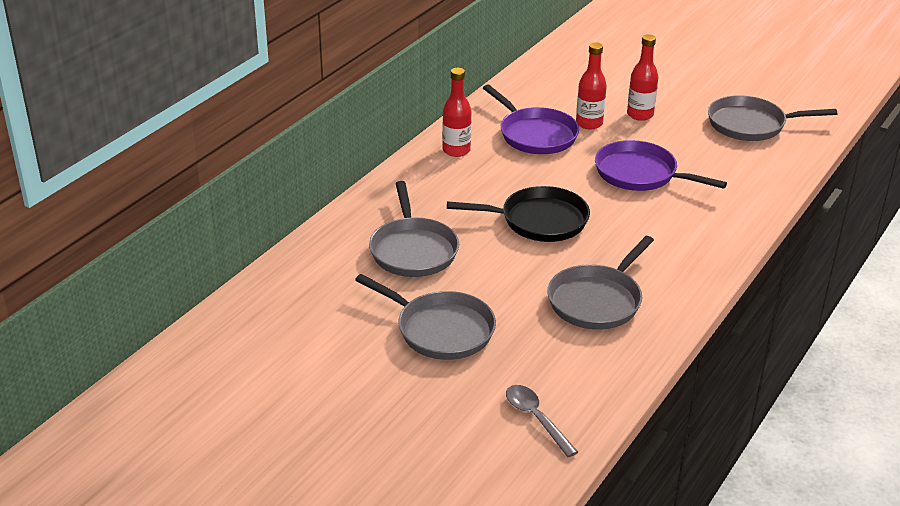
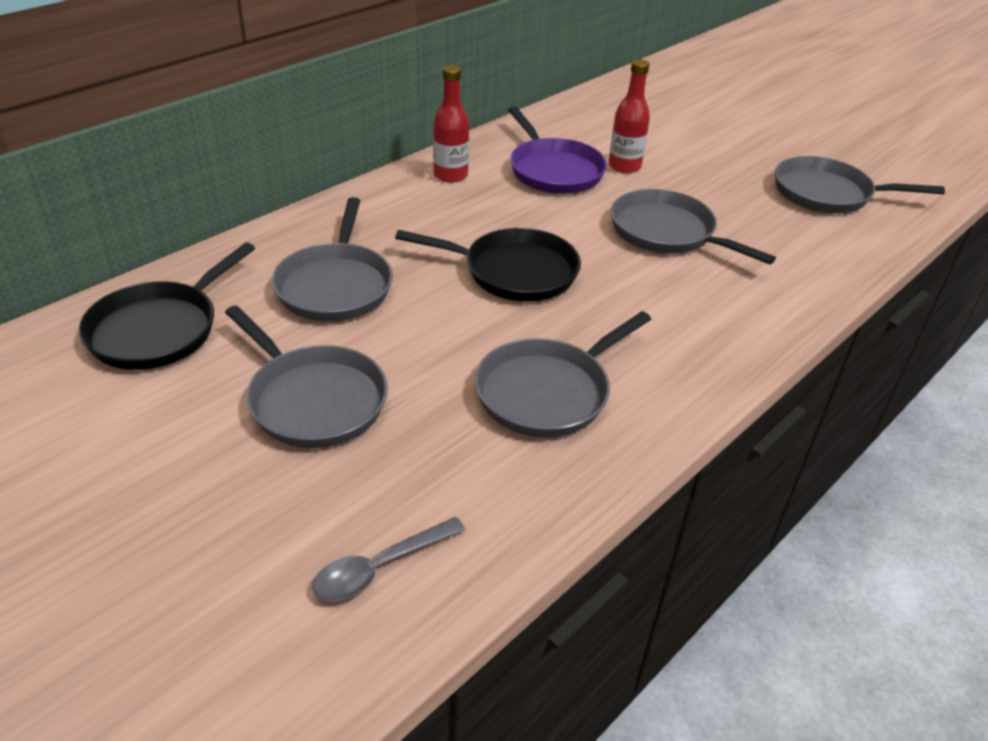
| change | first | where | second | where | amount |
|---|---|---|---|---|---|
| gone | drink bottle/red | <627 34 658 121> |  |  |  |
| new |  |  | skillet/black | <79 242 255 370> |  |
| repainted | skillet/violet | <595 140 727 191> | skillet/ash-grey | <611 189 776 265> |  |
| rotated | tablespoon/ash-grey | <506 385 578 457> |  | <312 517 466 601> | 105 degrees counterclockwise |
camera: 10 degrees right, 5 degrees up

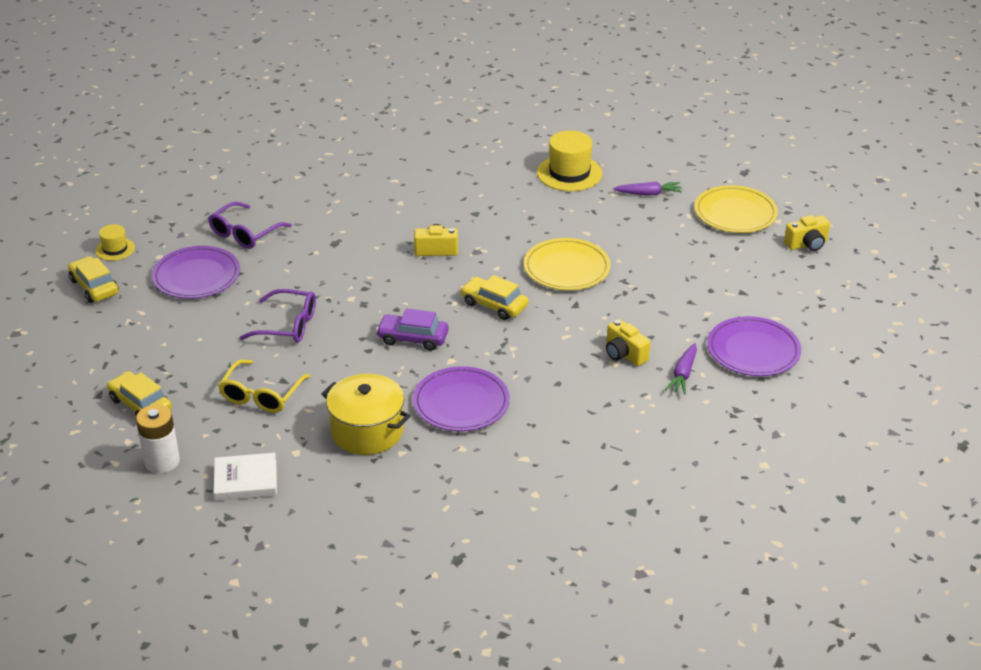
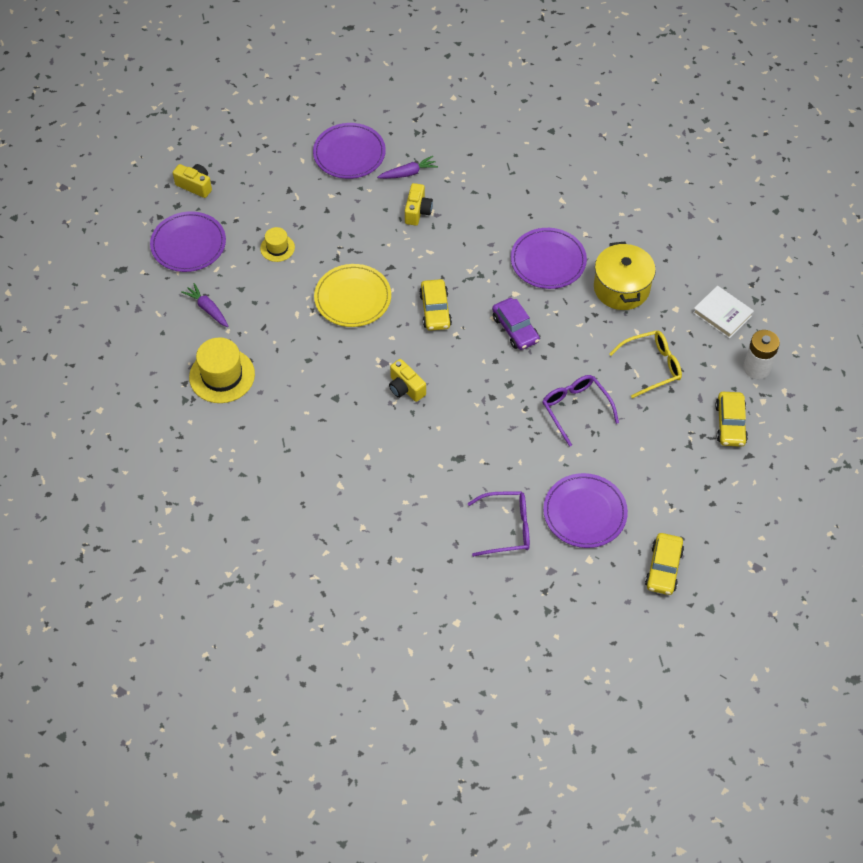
| change | first | where | second | where | amount |
|---|---|---|---|---|---|
| shifted | tall hat/bright yellow | <95 224 135 261> |  | <260 227 295 262> |  |
| repainted | flat dish/bright yellow | <694 185 778 233> | flat dish/violet | <150 211 226 272> |  |
camera: 130 degrees left, 20 degrees up

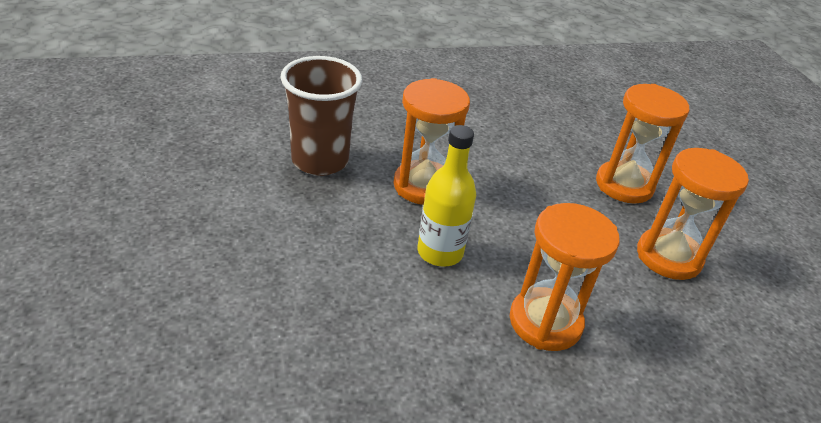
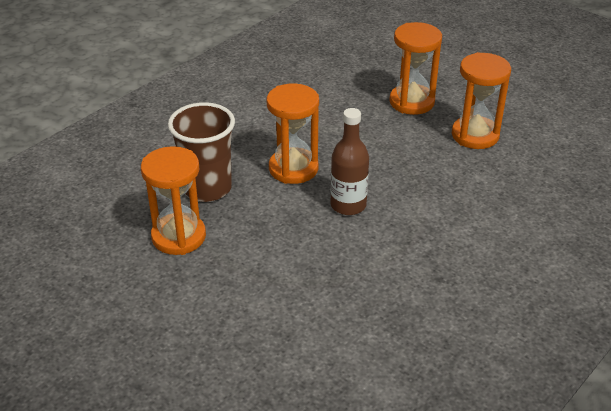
| change | first | where | second | where | amount |
|---|---|---|---|---|---|
| shifted | sandglass/bright orange | <510 203 620 351> |  | <141 146 206 255> |  |
| repainted | drink bottle/bright yellow | <417 125 476 267> | drink bottle/russet | <330 108 369 215> |  |
camera: 30 degrees left, 0 degrees up

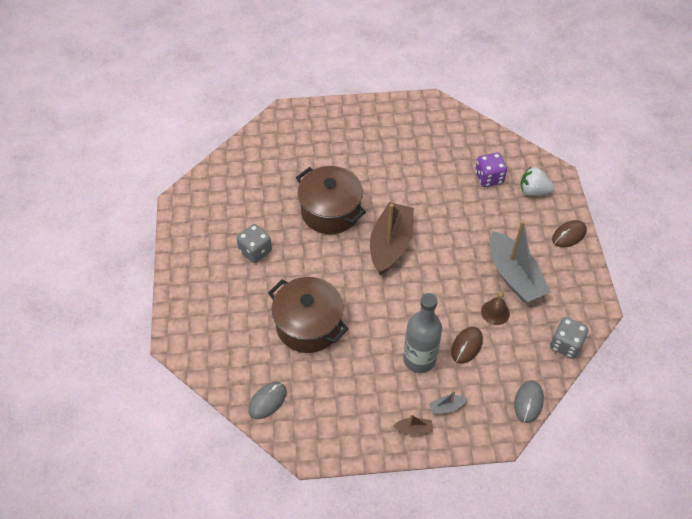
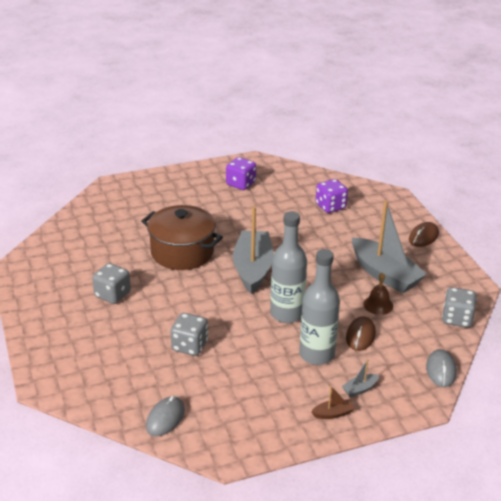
| change | first | where | second | where | amount |
|---|---|---|---|---|---|
| gone | berry/snow-white | <520 167 554 196> |  |  |  |
| new |  |  | game die/violet | <226 157 256 190> |  |
| new |  |  | drink bottle/ash-grey | <270 211 307 323> |  |
| swapped | pot/russet | <268 277 349 353> | game die/ash-grey | <170 313 208 356> |  |
| repainted | sailboat/russet | <370 202 414 275> | sailboat/ash-grey | <233 206 274 294> |  |
camera: 15 degrees left, 20 degrees down

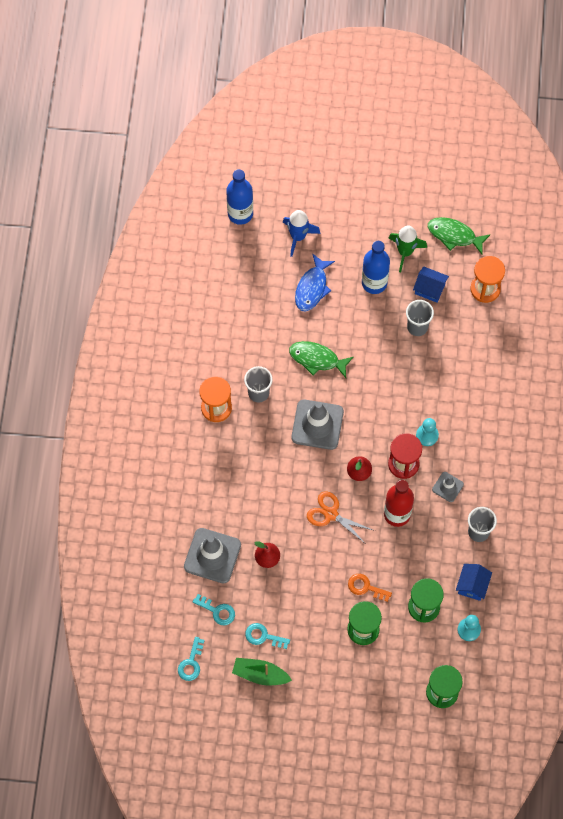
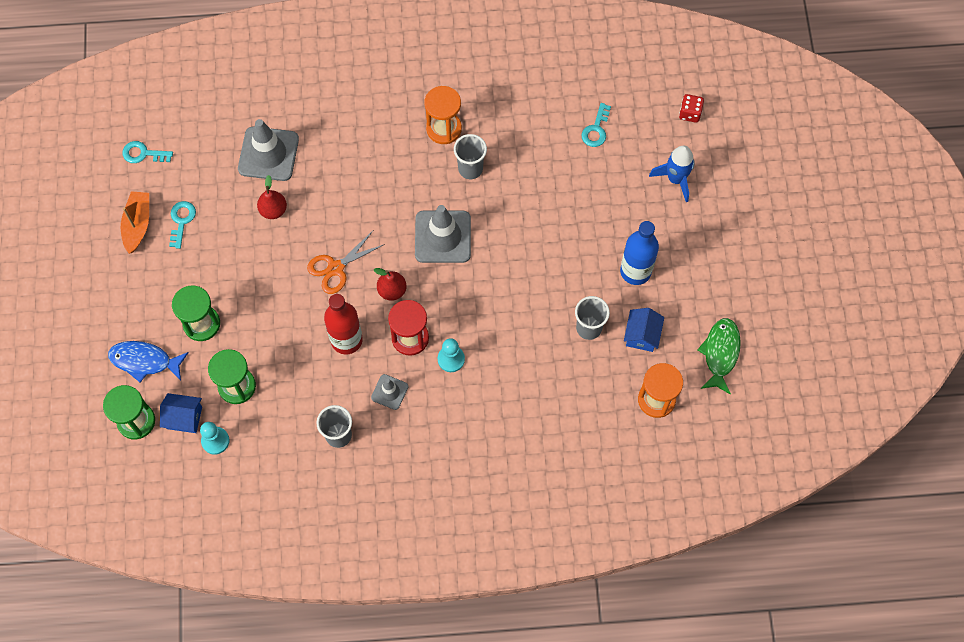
| change | first | where | second | where | amount |
|---|---|---|---|---|---|
| gone | fish/emerald | <289 341 353 378> |  |  |  |
| gone | door key/bright orange | <348 574 392 602> |  |  |  |
| gone | rocket/emerald | <388 225 427 272> |  |  |  |
| shifted | door key/aqua | <193 594 235 626> |  | <581 103 611 147> |  |
| shifted | fish/cobalt | <295 253 335 311> |  | <108 341 189 382> |  |
| shifted | house/cobalt | <456 564 492 601> |  | <160 393 202 433> |  |
| swapped | drink bottle/cobalt | <226 169 253 225> | game die/red | <679 94 704 123> |  |
| repainted | sailboat/emerald | <232 658 292 685> | sailboat/bright orange | <121 191 149 254> |  |
| rotated | shears/bright orange | <307 491 375 544> |  | <307 231 385 294> | 150 degrees counterclockwise |
camera: 80 degrees right, 0 degrees up

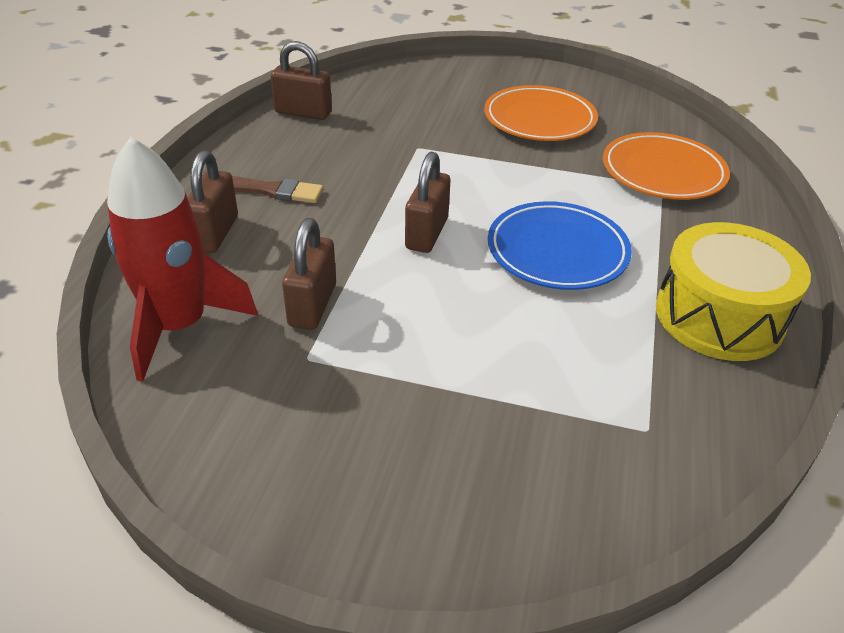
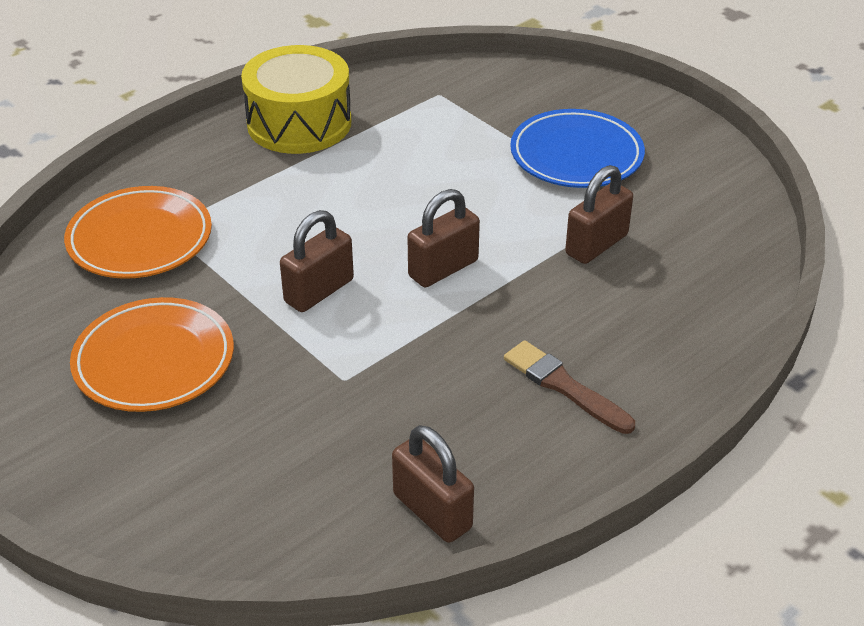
| change | first | where | second | where | amount |
|---|---|---|---|---|---|
| gone | rocket/red | <107 137 258 382> |  |  |  |
| shifted | lock/russet | <187 150 238 253> |  | <280 210 354 312> |  |
| shifted | flat dish/cobalt | <488 201 632 290> |  | <510 109 645 188> |  |
camera: 145 degrees left, 0 degrees up

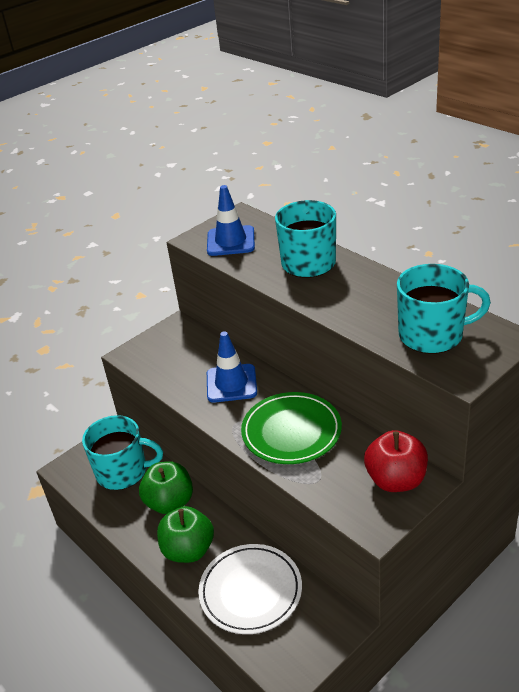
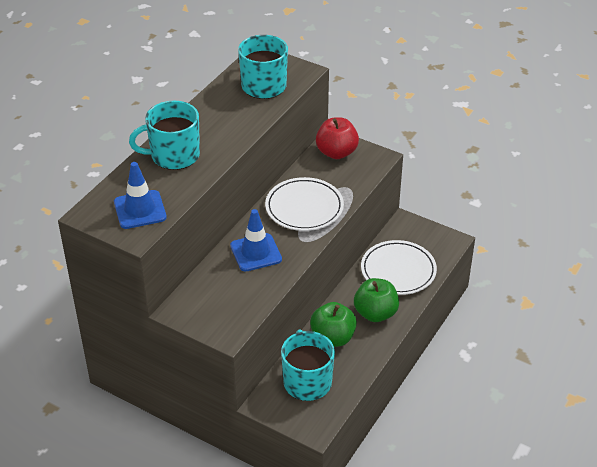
| change | first | where | second | where | amount |
|---|---|---|---|---|---|
| repainted | flat dish/emerald | <241 392 342 464> | flat dish/snow-white | <265 177 344 231> |  |
camera: 110 degrees left, 5 degrees up

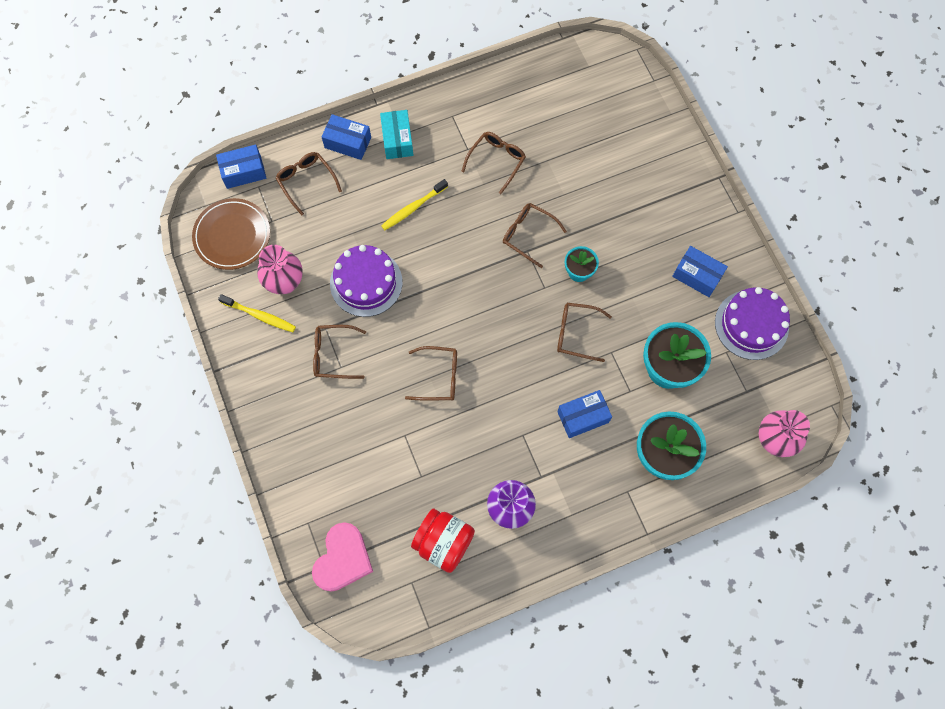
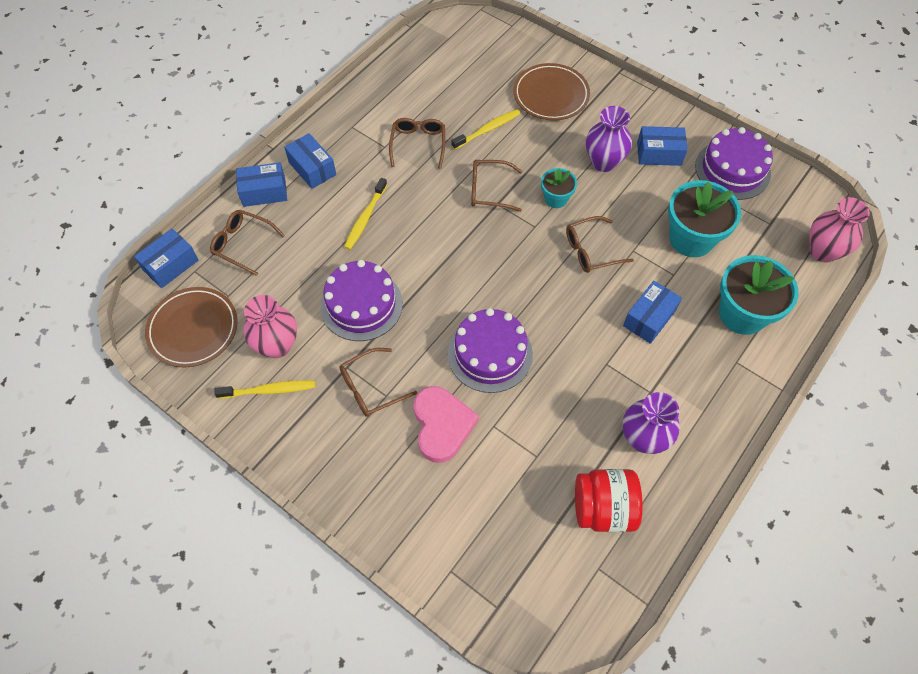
| change | first | where | second | where | amount |
|---|---|---|---|---|---|
| new |  |  | dental brush/bright yellow | <451 109 520 150> |  |
| new |  |  | flat dish/russet | <513 63 590 120> |  |
| new |  |  | vase/violet | <586 106 632 172> |  |
| shifted | love heart/rose-pink | <312 522 373 592> |  | <413 386 479 463> |  |
| swapped | eyeglasses/russet | <405 346 457 401> | cake/violet | <448 308 533 393> |  |
| repainted | package/aqua | <380 110 413 159> | package/cobalt | <284 133 336 189> |  |
camera: 30 degrees left, 10 degrees down

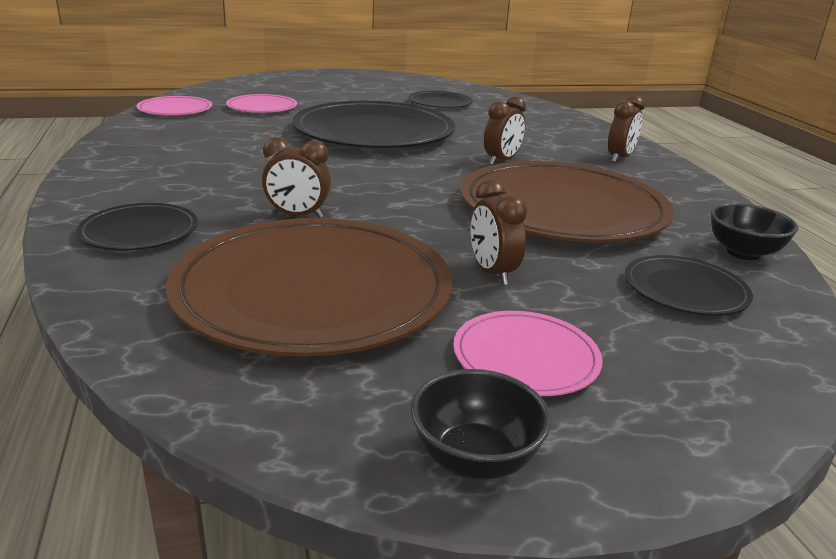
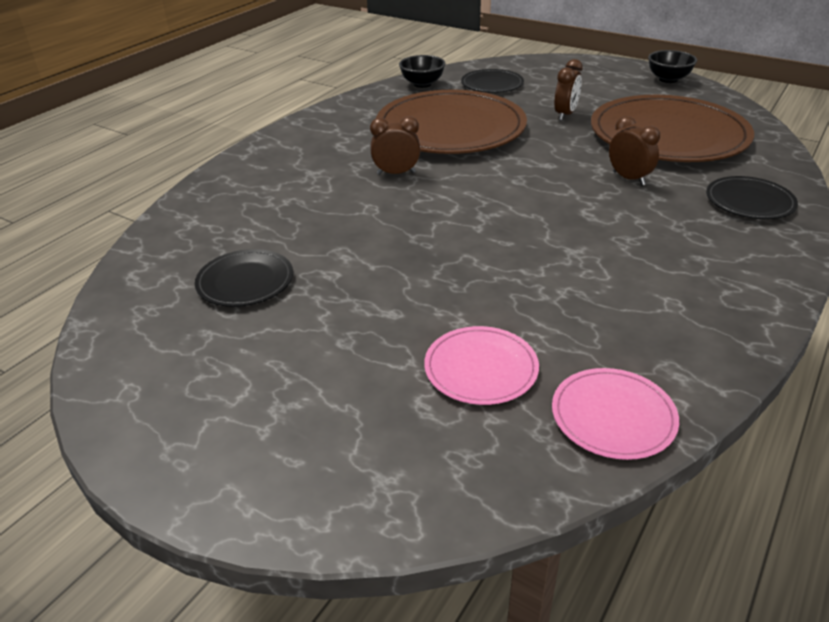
| change | first | where | second | where | amount |
|---|---|---|---|---|---|
| gone | flat dish/black | <292 101 455 148> |  |  |  |
| gone | flat dish/rose-pink | <453 311 603 396> |  |  |  |
| gone | alarm clock/russet | <608 96 645 162> |  |  |  |
camera: 130 degrees left, 10 degrees up

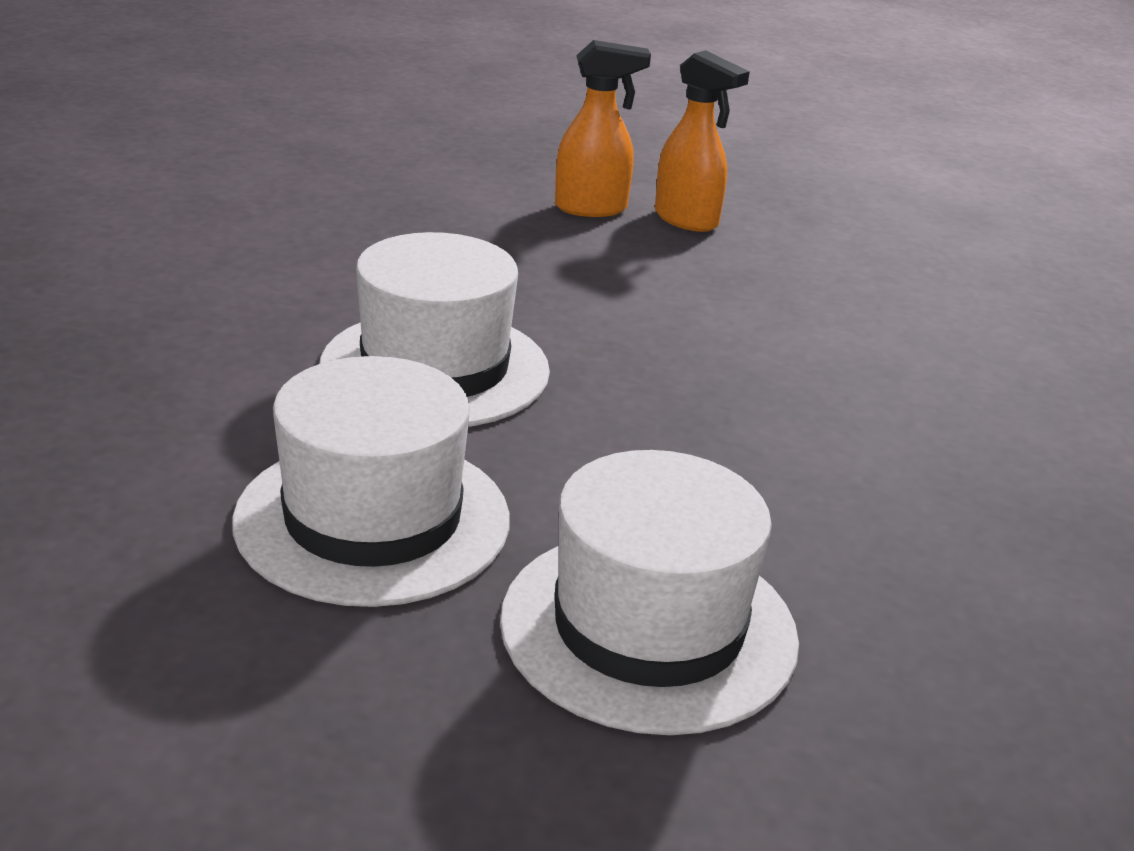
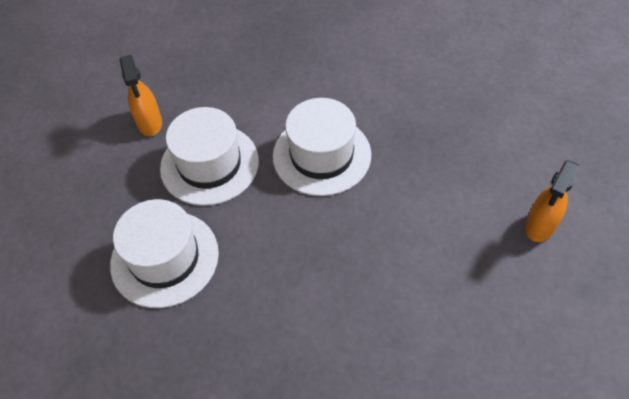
| change | first | where | second | where | amount |
|---|---|---|---|---|---|
| shifted | spray cleaner/bright orange | <555 40 651 217> |  | <119 55 162 136> |  |
camera: 85 degrees right, 25 degrees up

